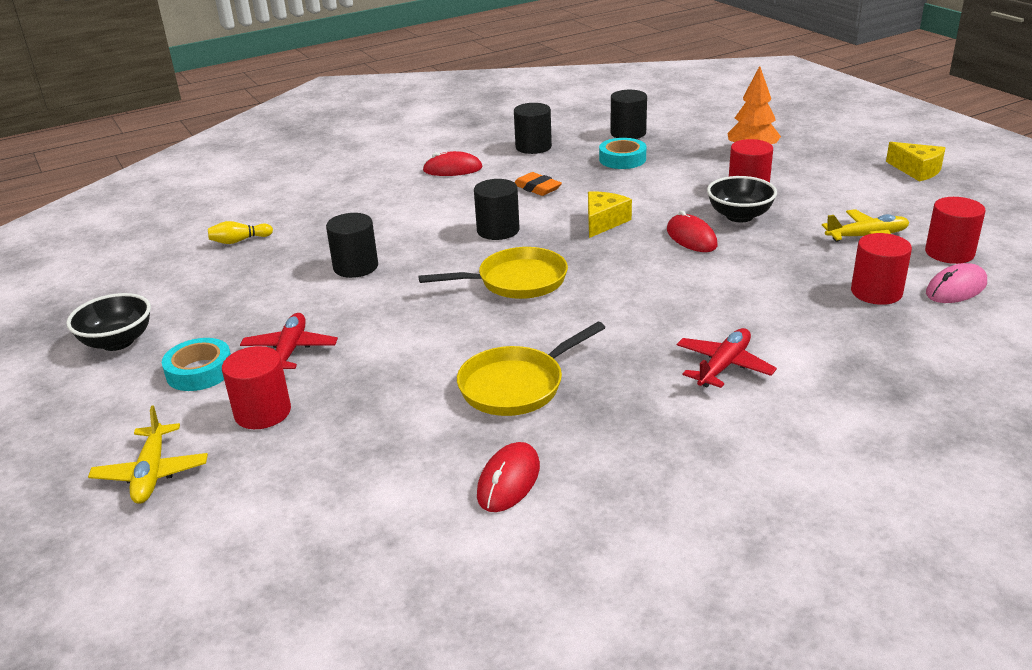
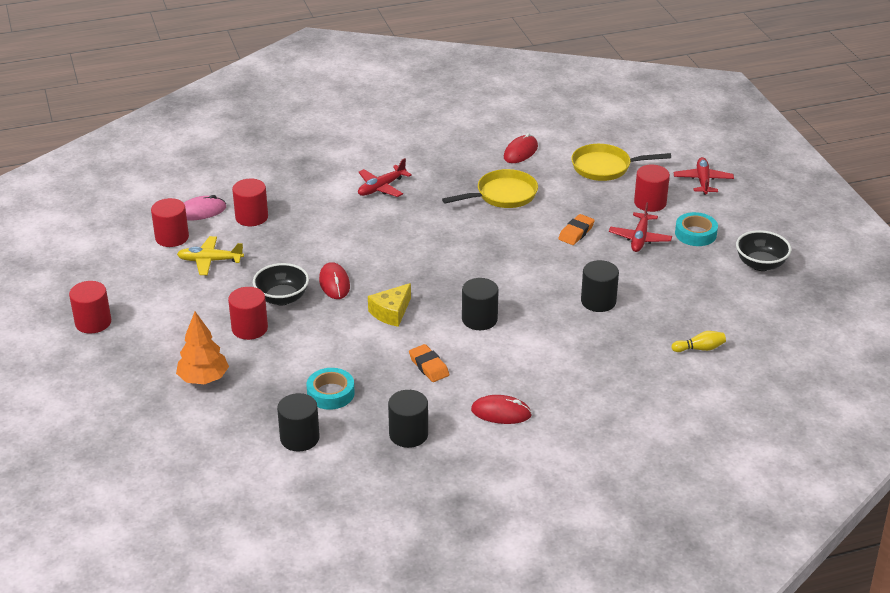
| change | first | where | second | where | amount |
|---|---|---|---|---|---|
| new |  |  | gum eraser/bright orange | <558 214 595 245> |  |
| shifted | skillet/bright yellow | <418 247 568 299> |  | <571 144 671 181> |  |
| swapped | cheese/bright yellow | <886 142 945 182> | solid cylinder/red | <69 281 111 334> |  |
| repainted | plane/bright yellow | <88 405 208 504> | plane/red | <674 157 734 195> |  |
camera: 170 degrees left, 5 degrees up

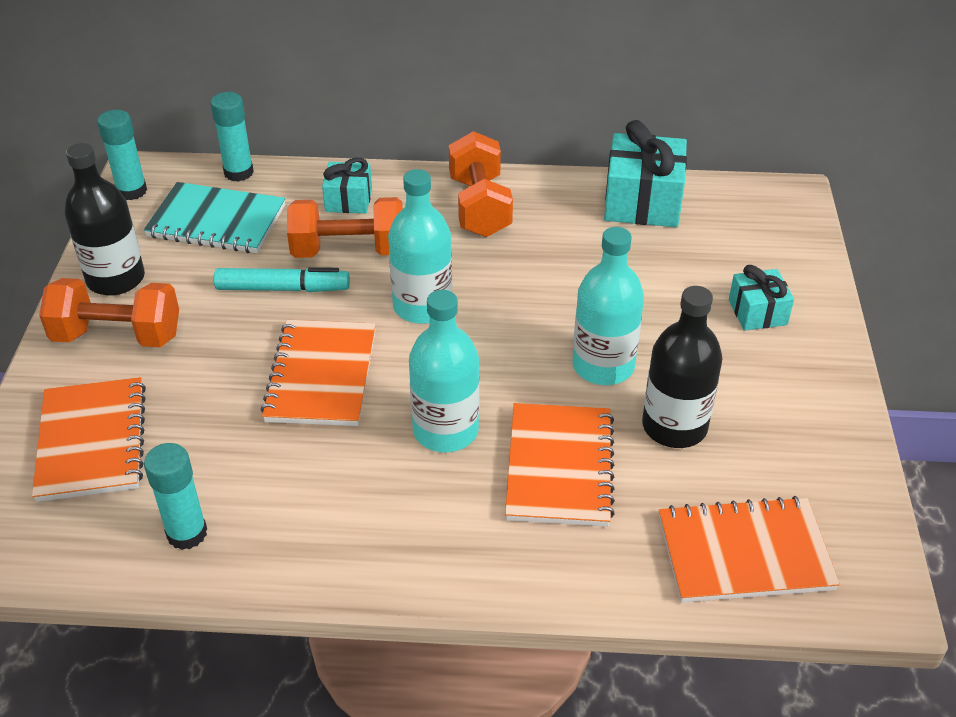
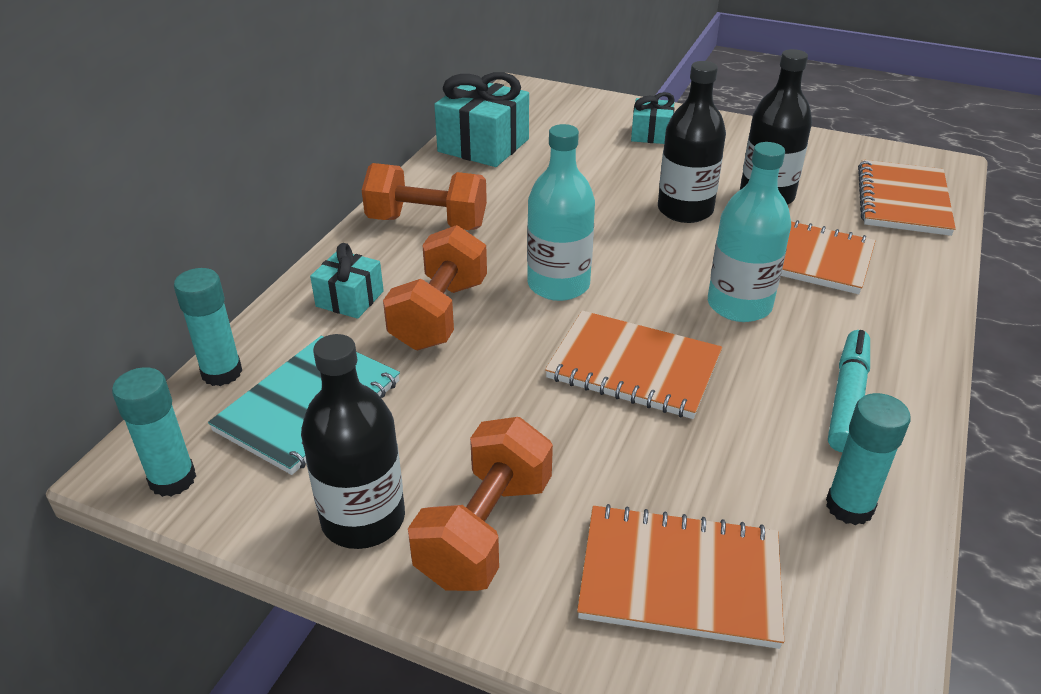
| change | first | where | second | where | amount |
|---|---|---|---|---|---|
| shifted | marker/aqua | <214 267 350 292> |  | <828 330 870 452> |  |
| repainted | drink bottle/aqua | <572 227 644 385> | drink bottle/black | <658 61 726 223> |  |
camera: 70 degrees left, 5 degrees down

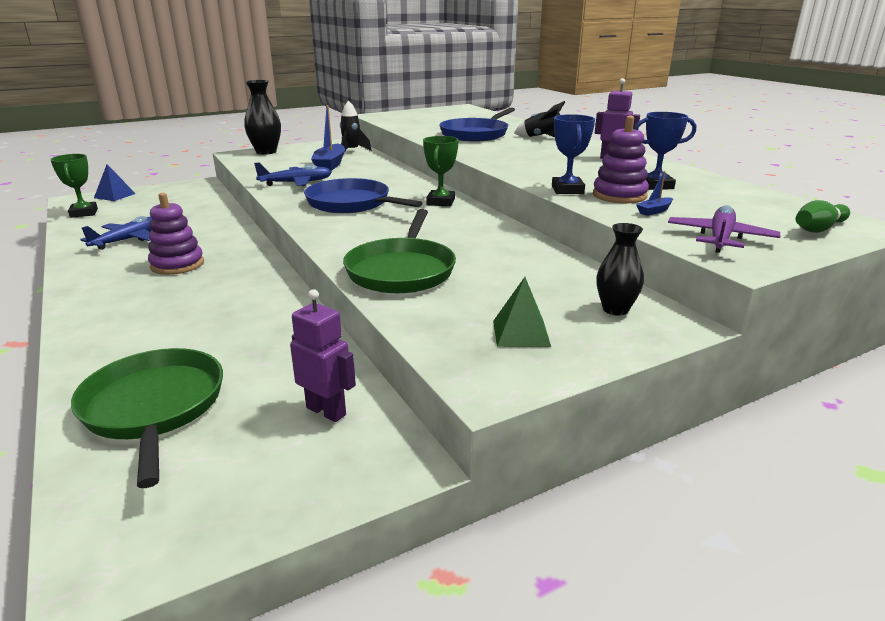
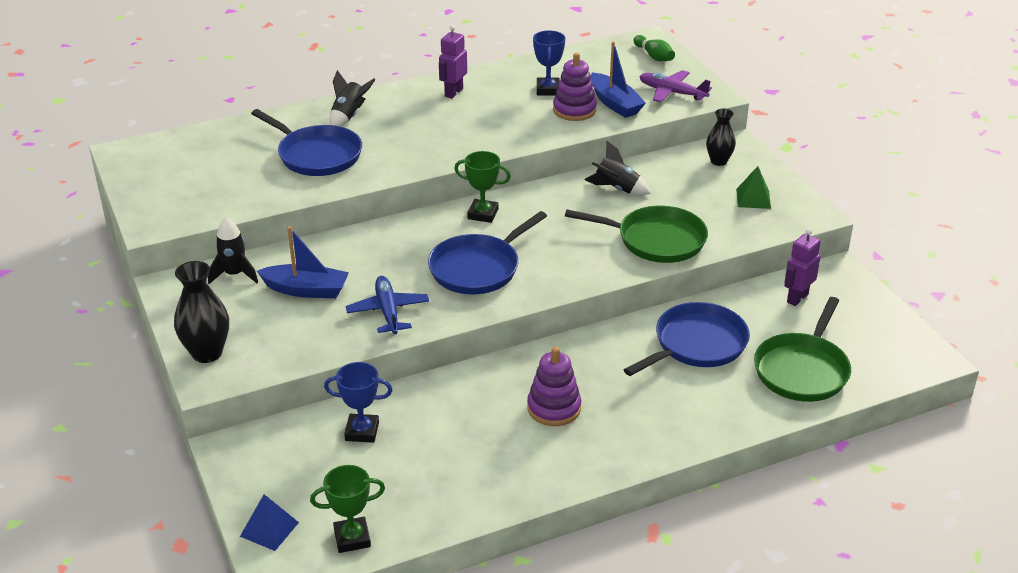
| change | first | where | second | where | amount |
|---|---|---|---|---|---|
| gone | plane/cobalt | <80 216 152 250> |  |  |  |
| new |  |  | rocket/black | <584 141 650 195> |  |
| new |  |  | skillet/cobalt | <624 302 750 376> |  |
| shifted | trophy/cobalt | <552 114 595 194> |  | <324 362 393 443> |  |
| rotated | skillet/emerald | <71 348 223 488> |  | <754 297 851 402> | 45 degrees counterclockwise |
| scaled | sailboat/cobalt | <636 171 673 216> |  | <591 41 646 118> | x2.14 |
camera: 85 degrees left, 10 degrees up

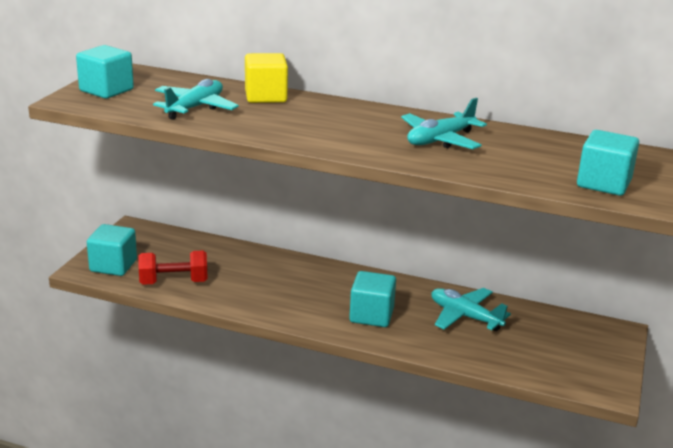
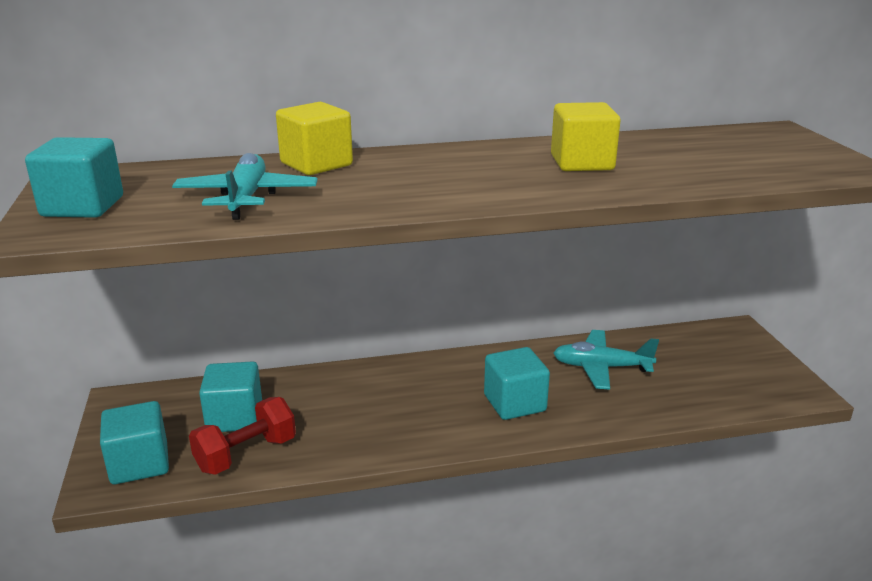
| change | first | where | second | where | amount |
|---|---|---|---|---|---|
| shifted | cube/aqua | <577 130 639 196> |  | <199 361 262 432> |  |
| swapped | plane/aqua | <401 98 487 149> | cube/bright yellow | <551 102 621 171> |  |
camera: 30 degrees left, 0 degrees up

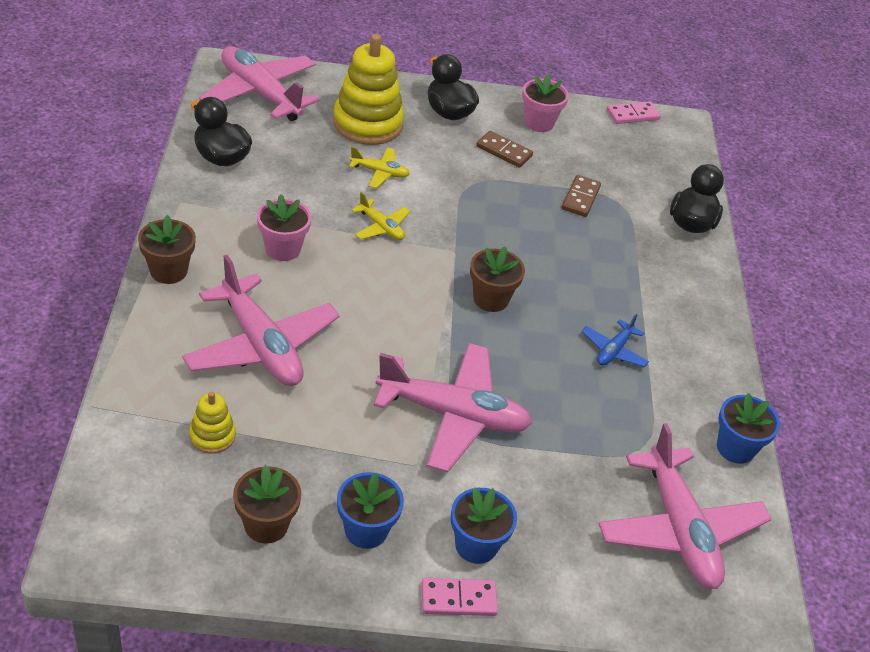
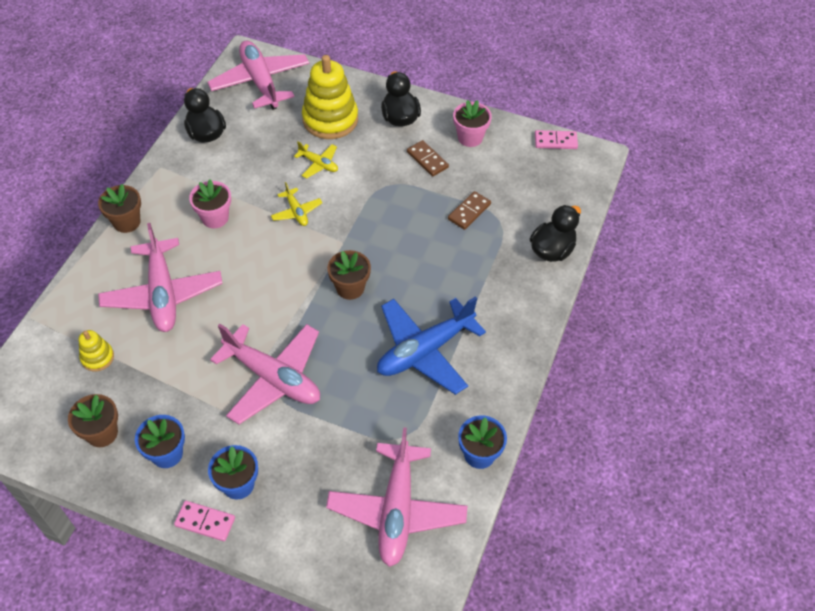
| change | first | where | second | where | amount |
|---|---|---|---|---|---|
| scaled | plane/cobalt | <582 314 649 367> |  | <377 296 486 395> | x2.13 |
camera: 25 degrees right, 10 degrees up

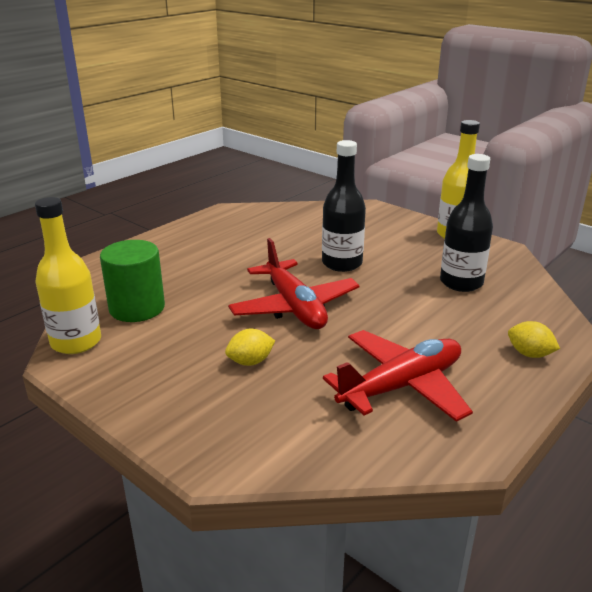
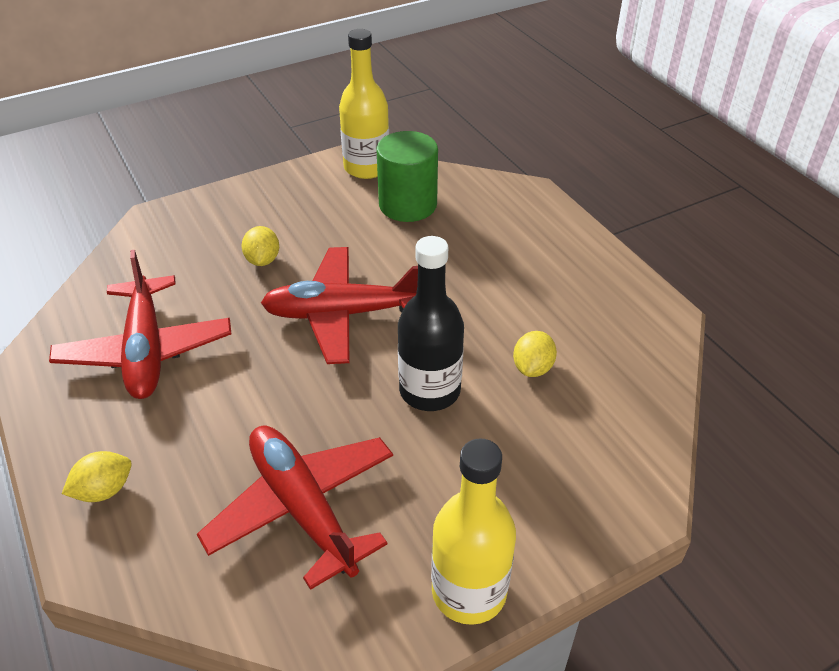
| change | first | where | second | where | amount |
|---|---|---|---|---|---|
| new |  |  | toy lemon/bright yellow | <513 331 557 377> |  |
| swapped | drink bottle/black | <440 154 493 292> | plane/red | <197 426 393 590> |  |
camera: 110 degrees right, 15 degrees up

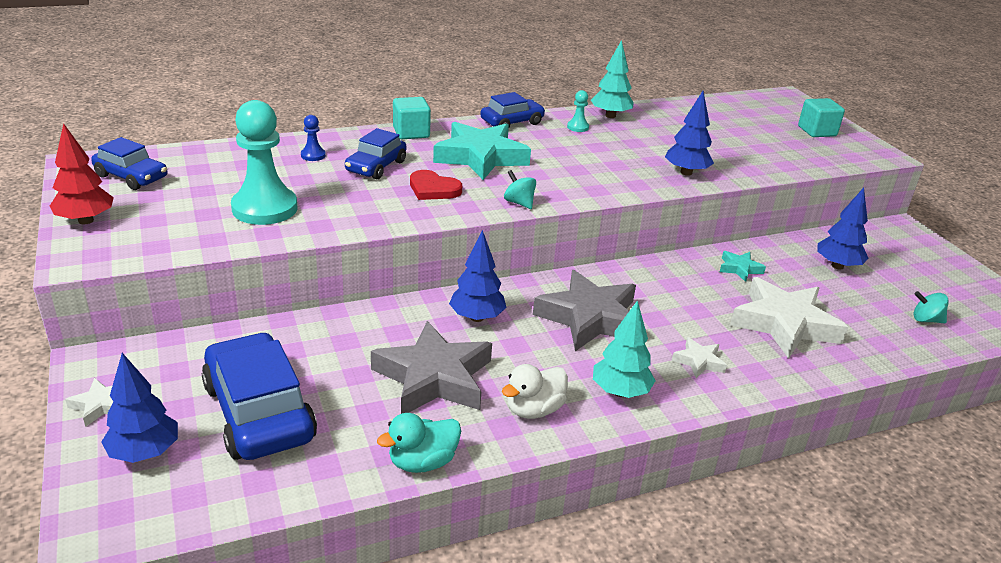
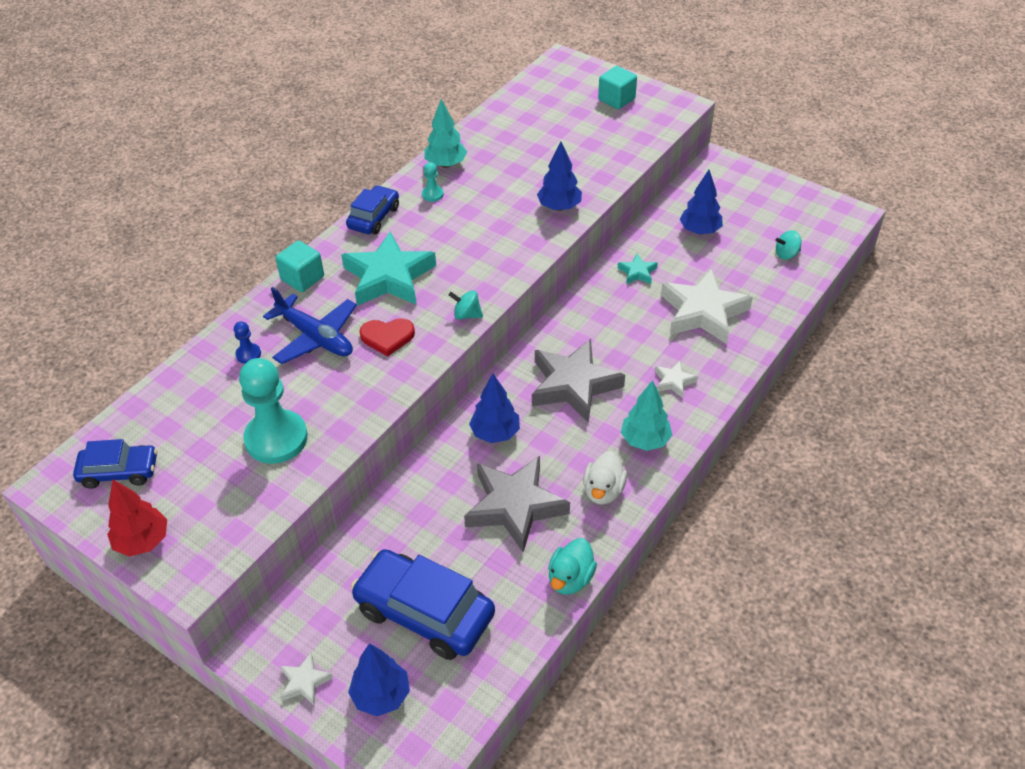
| change | first | where | second | where | amount |
|---|---|---|---|---|---|
| swapped | automobile/cobalt | <345 128 406 179> | plane/cobalt | <263 287 357 364> |  |
camera: 30 degrees left, 15 degrees up

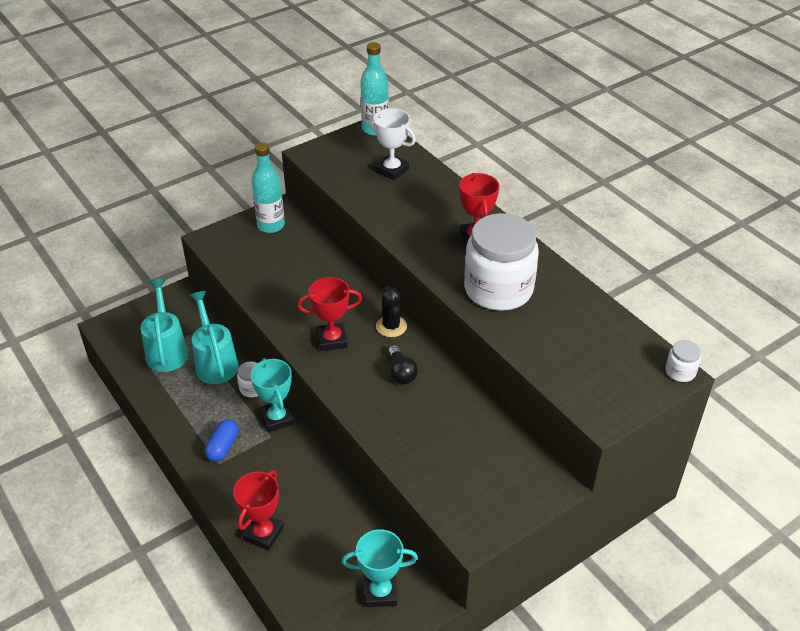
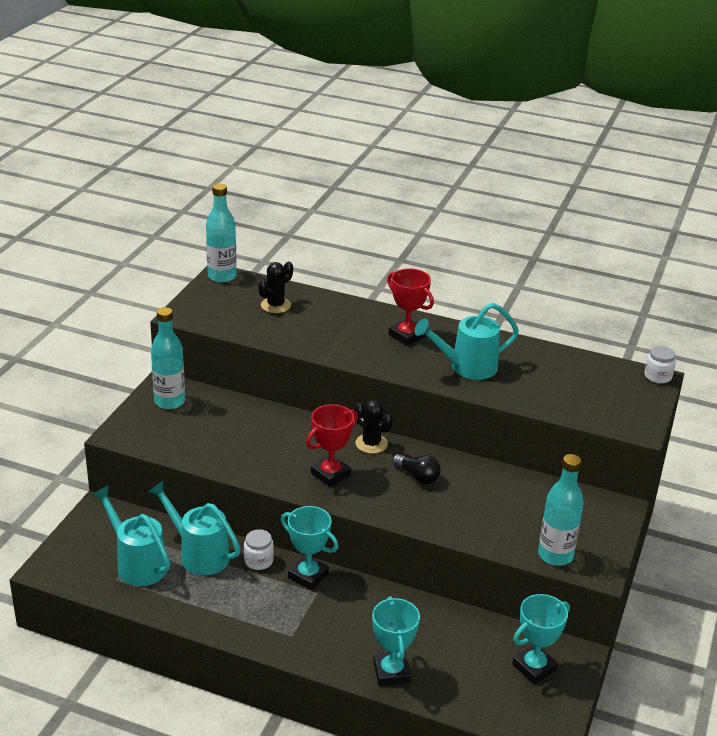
| change | first | where | second | where | amount |
|---|---|---|---|---|---|
| gone | capsule/cobalt | <205 419 239 462> |  |  |  |
| new |  |  | drink bottle/aqua | <538 454 584 566> |  |
| swapped | trophy/snow-white | <369 108 416 180> | saguaro cactus/black | <258 261 293 313> |  |
| swapped | jam jar/snow-white | <464 213 539 311> | watering can/aqua | <415 303 519 380> |  |
| repainted | trophy/red | <233 470 284 551> | trophy/aqua | <372 596 420 686> |  |
camera: 35 degrees left, 10 degrees down

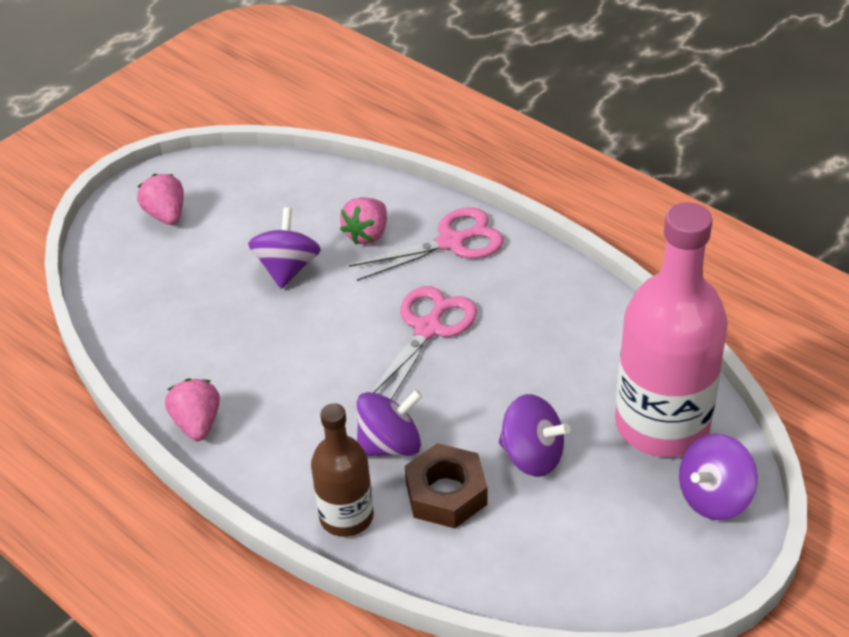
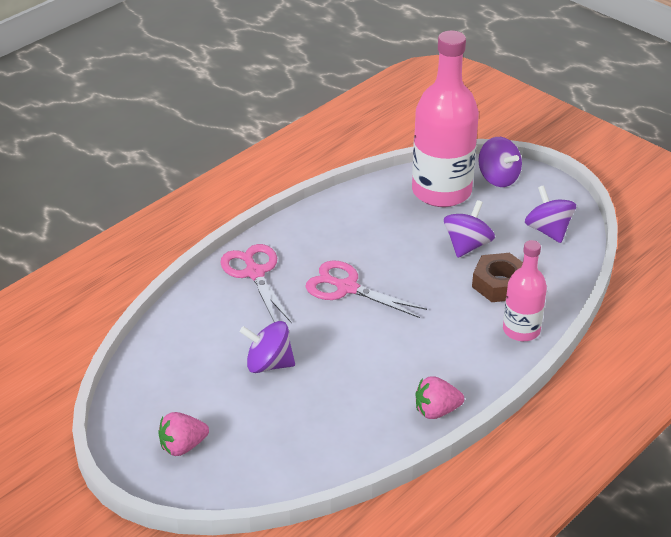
| change | first | where | second | where | amount |
|---|---|---|---|---|---|
| gone | berry/rose-pink | <340 197 387 245> |  |  |  |
| shifted | toy top/violet | <357 390 422 456> |  | <525 185 576 243> |  |
| repainted | drink bottle/russet | <311 403 374 537> | drink bottle/rose-pink | <503 240 547 341> |  |
camera: 90 degrees left, 5 degrees down

